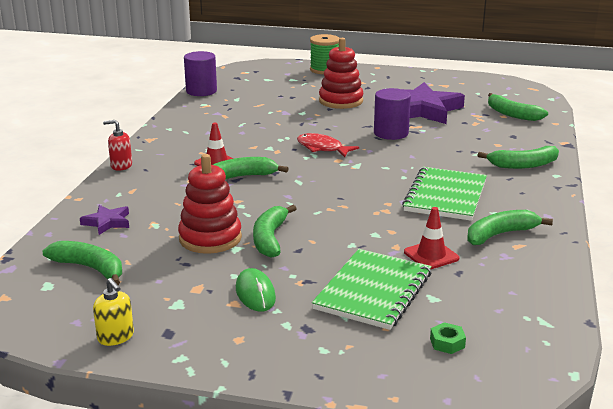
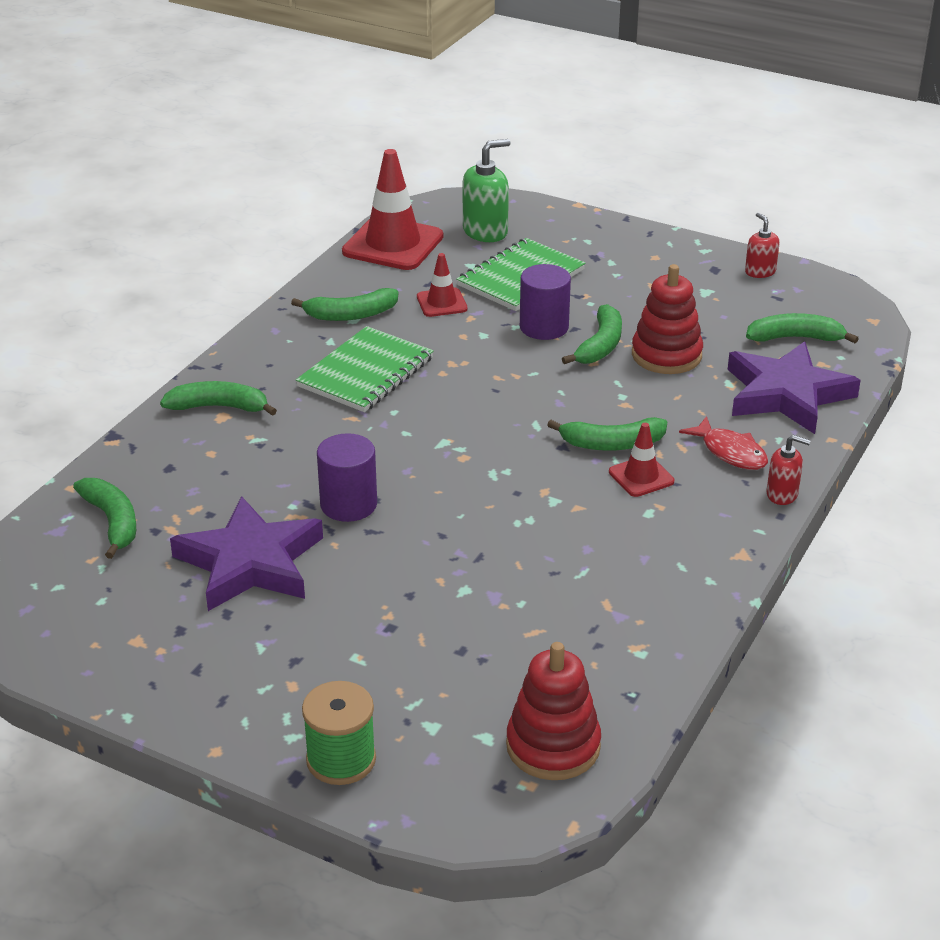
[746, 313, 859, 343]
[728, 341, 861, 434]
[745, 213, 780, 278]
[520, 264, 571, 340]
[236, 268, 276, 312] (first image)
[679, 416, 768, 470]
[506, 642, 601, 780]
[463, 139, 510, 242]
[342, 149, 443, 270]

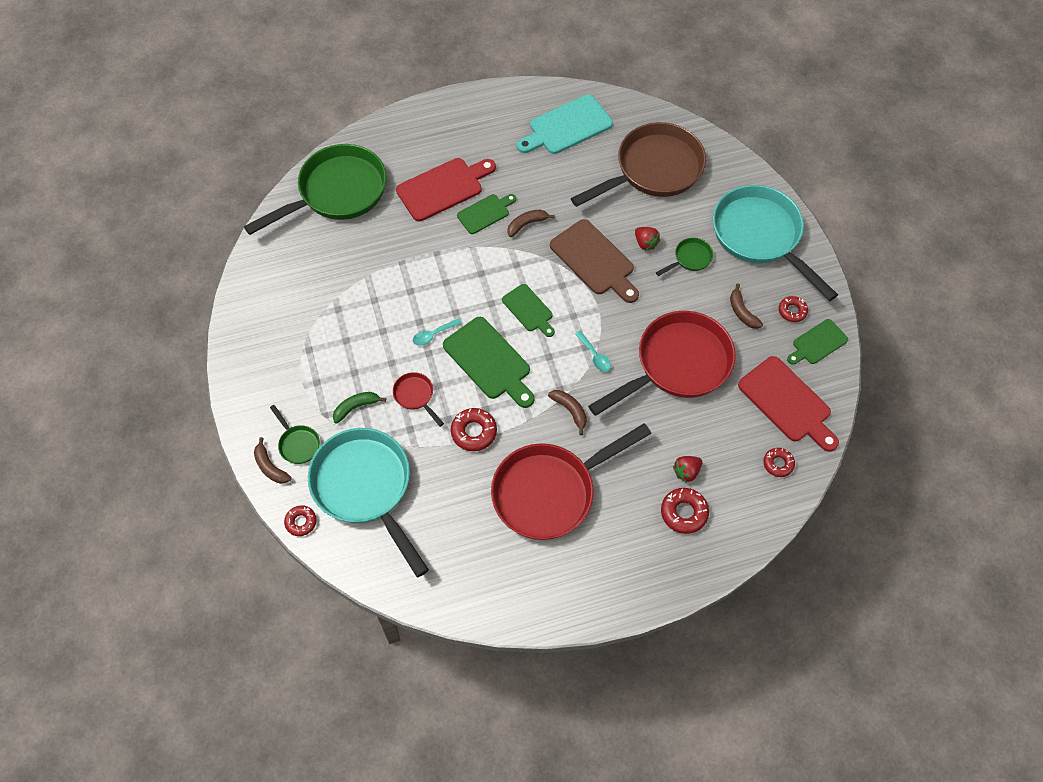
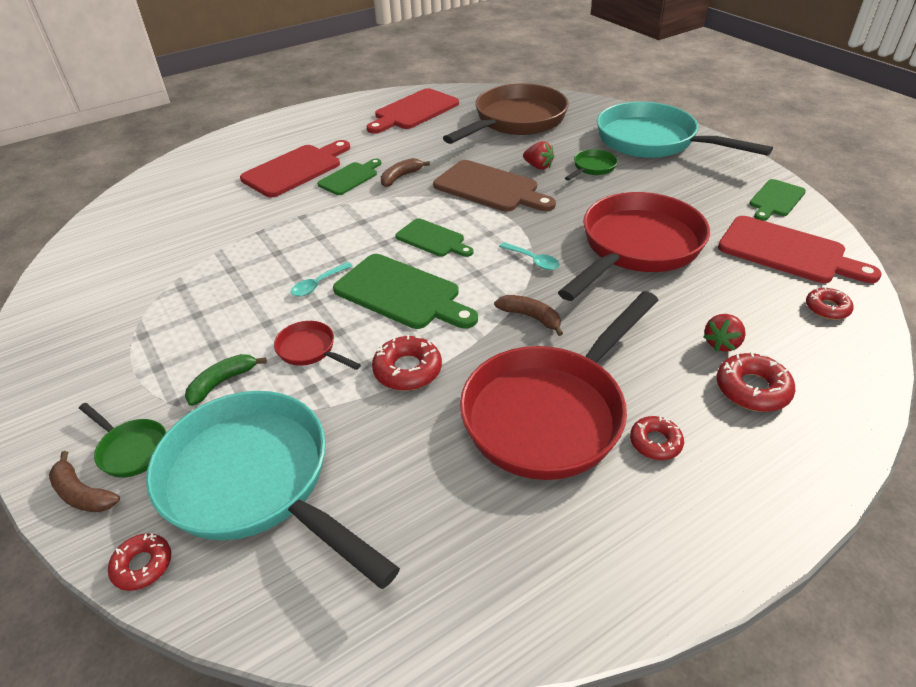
[244, 144, 387, 235] (first image)
[366, 88, 459, 134]
[730, 283, 763, 329] (first image)
[630, 416, 684, 460]

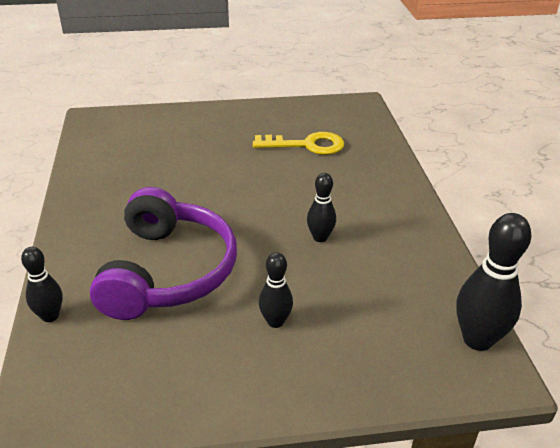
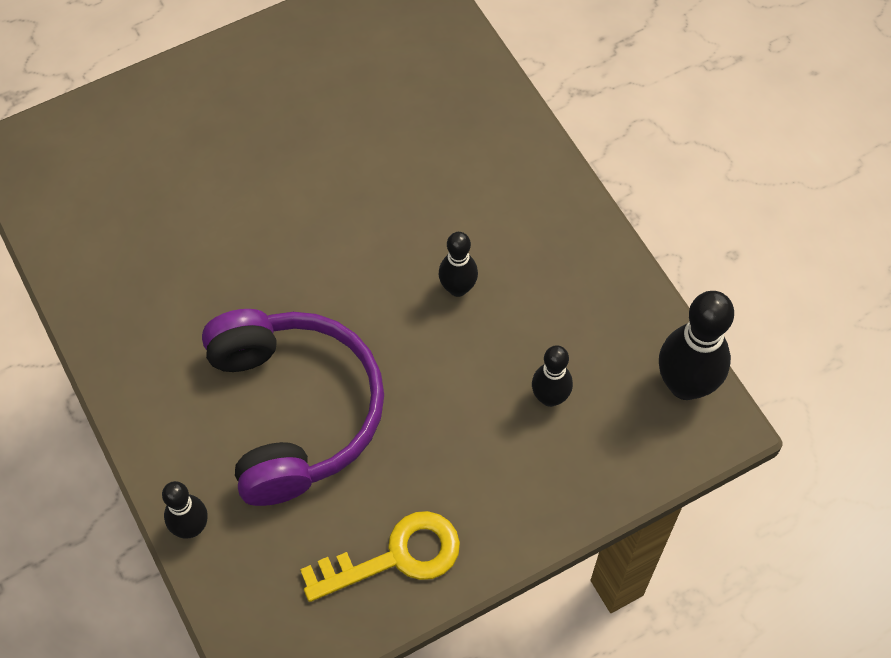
[300, 511, 460, 602]
[532, 345, 573, 407]

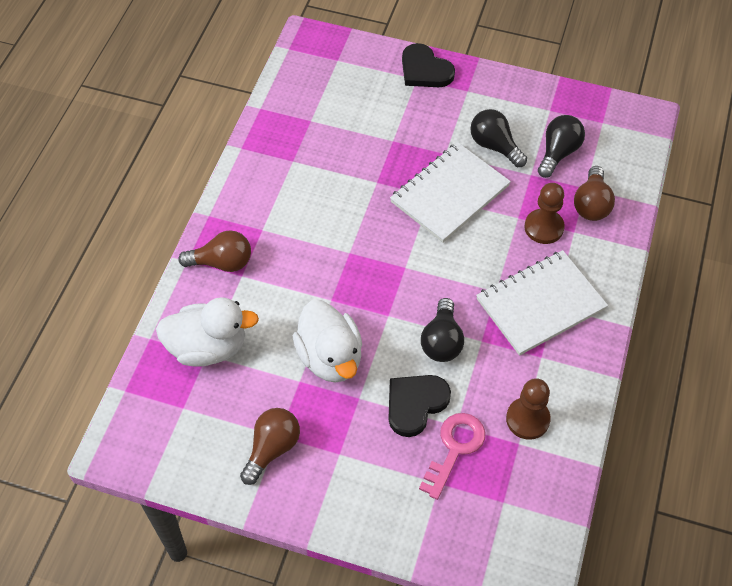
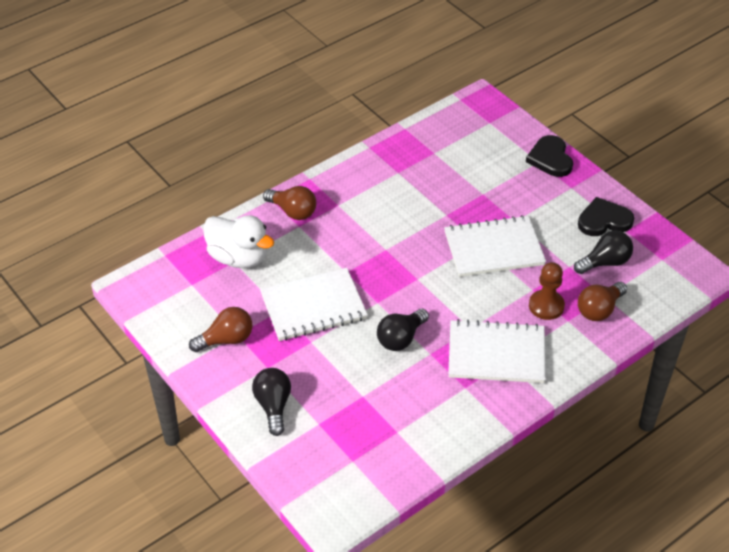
[260, 268, 368, 341]
[578, 197, 634, 236]
[419, 413, 486, 500] (first image)
[252, 368, 291, 436]
[506, 378, 551, 440] (first image)

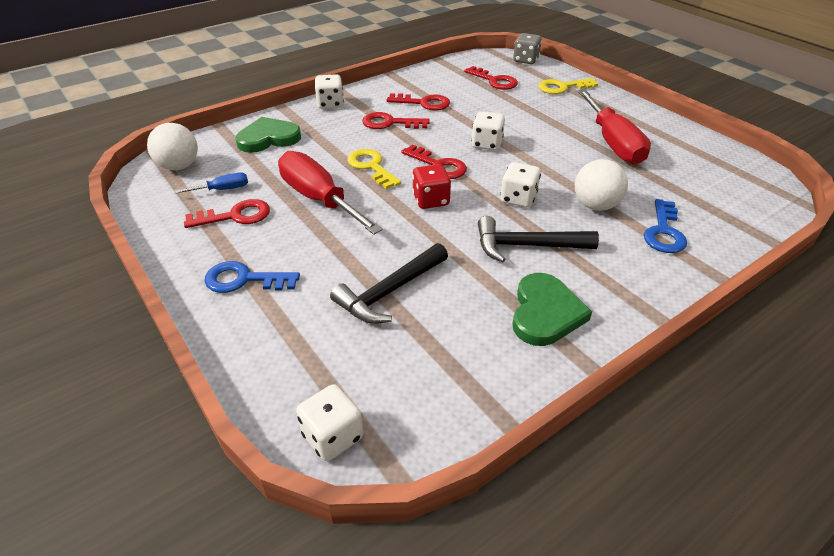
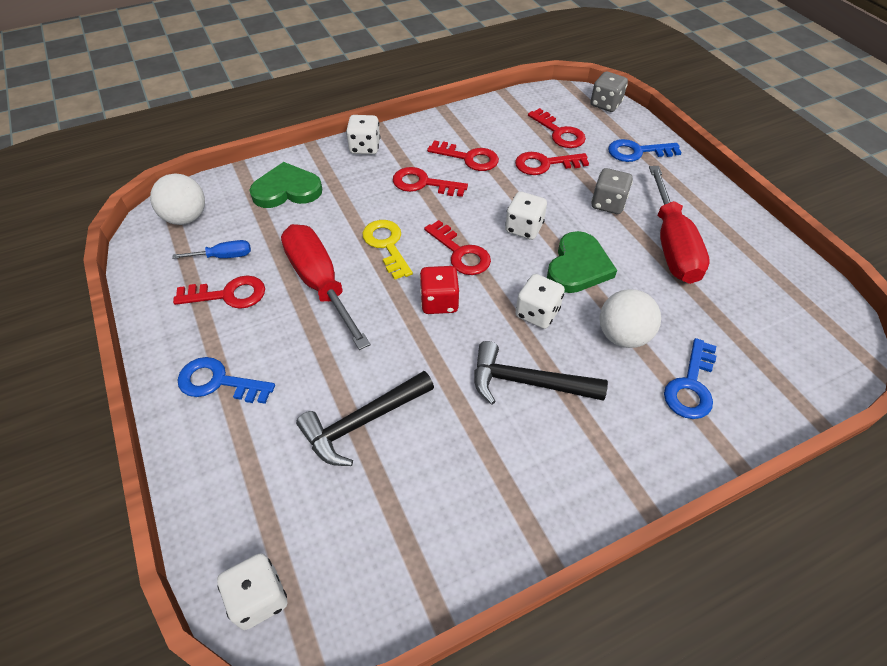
[547, 231, 617, 293]
[608, 139, 682, 162]
[515, 152, 589, 175]
[591, 168, 633, 214]

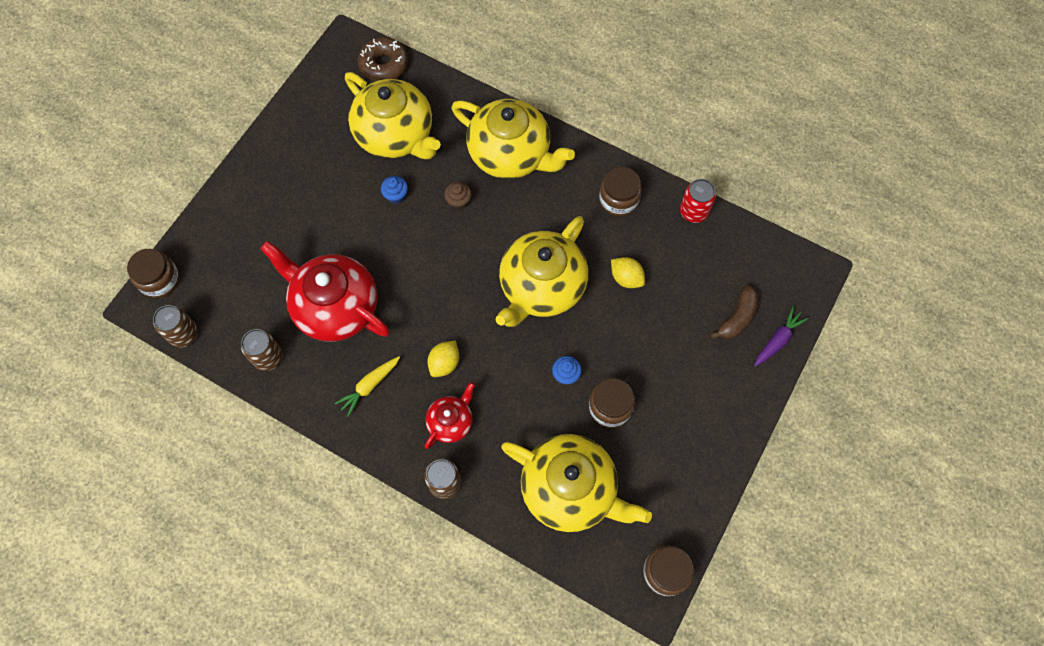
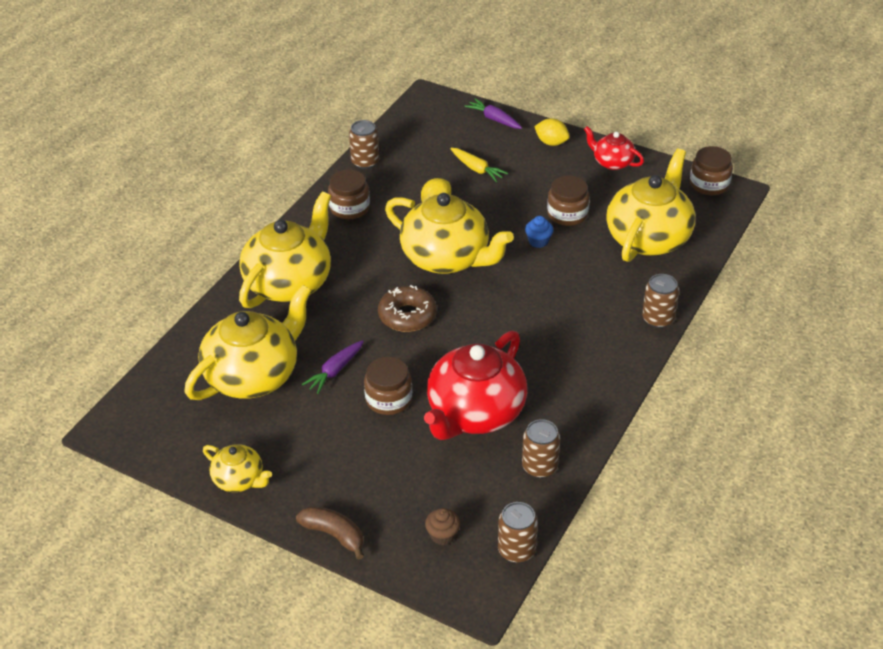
[364, 357, 412, 415]
[450, 148, 508, 182]
[378, 285, 437, 332]
[302, 340, 364, 394]
[584, 126, 644, 170]
[534, 118, 570, 146]
[425, 508, 460, 545]
[349, 120, 379, 169]
[296, 506, 364, 560]
[203, 444, 272, 492]

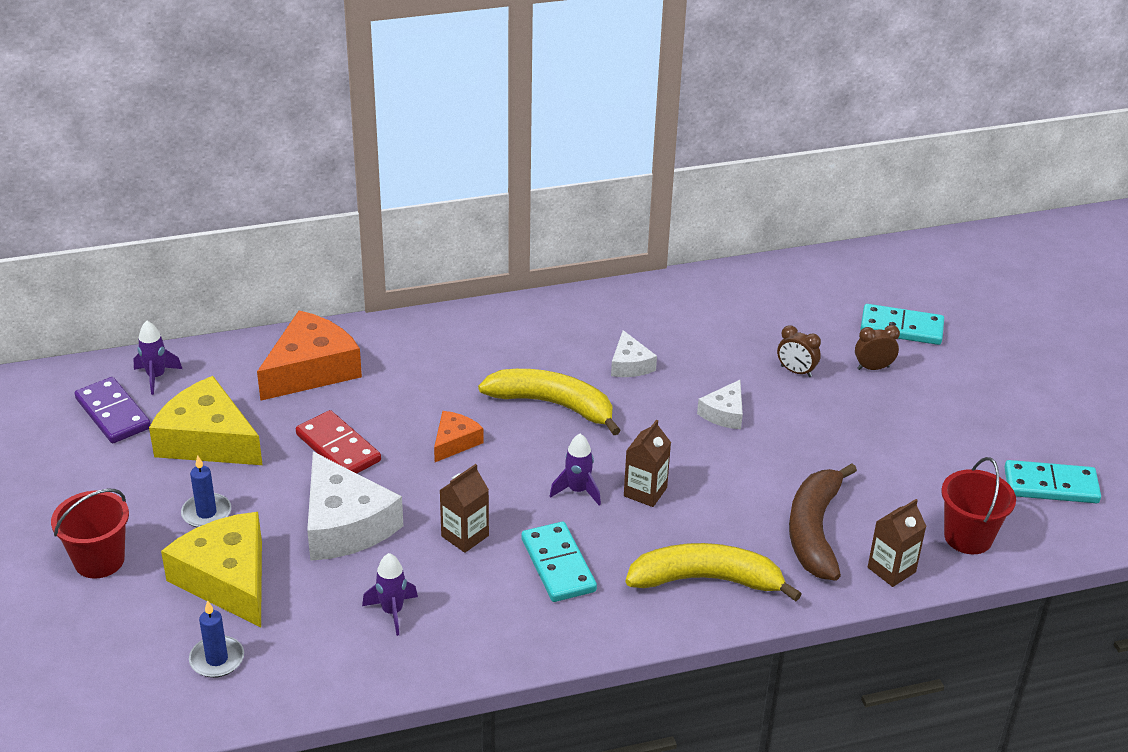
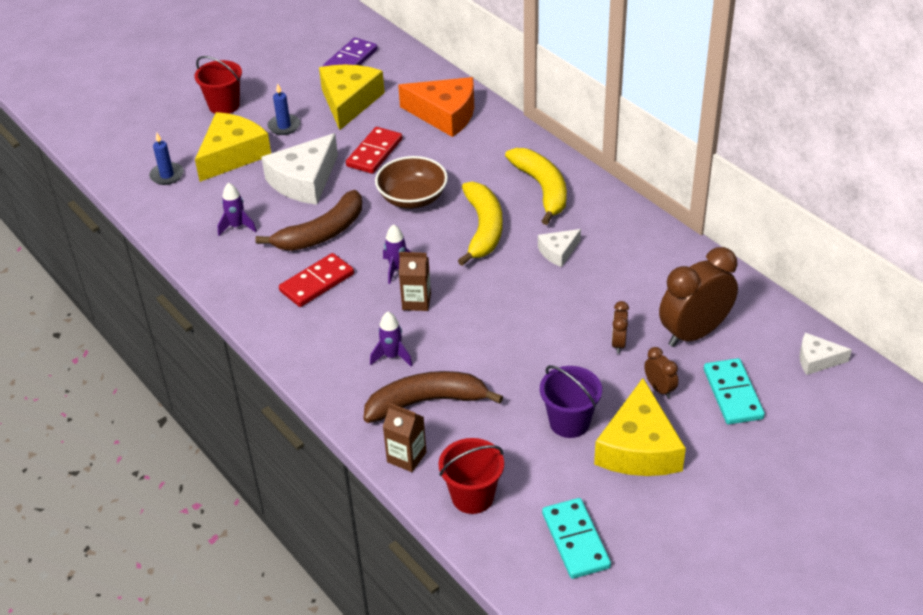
[370, 312, 413, 367]
[375, 156, 448, 209]
[255, 190, 362, 251]
[279, 253, 354, 307]
[505, 148, 567, 225]
[799, 333, 852, 375]
[540, 365, 602, 438]
[594, 378, 686, 476]
[659, 247, 738, 347]

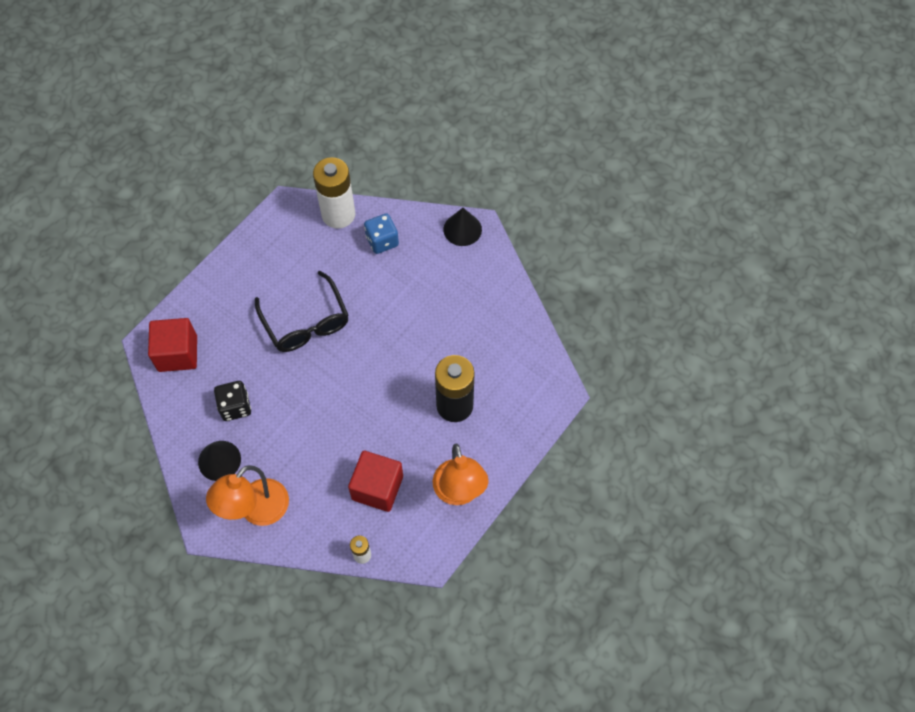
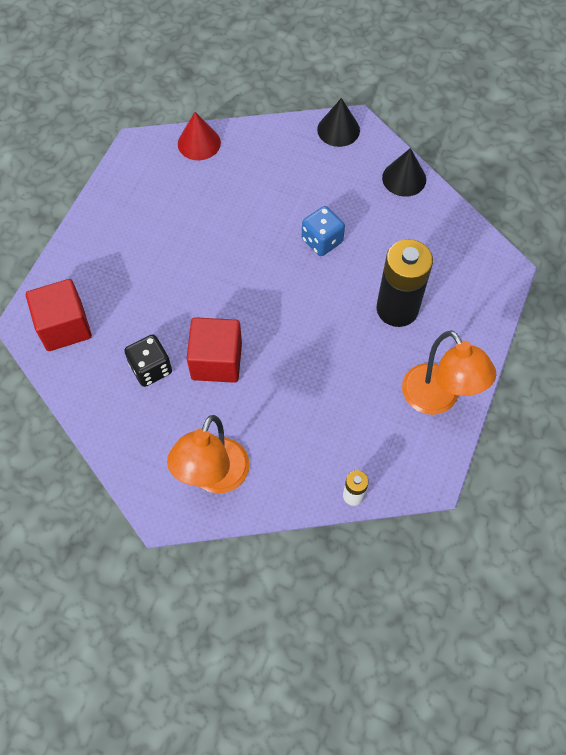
[382, 148, 426, 197]
[255, 271, 349, 352] (first image)
[178, 112, 221, 160]
[187, 317, 242, 383]
[302, 206, 345, 256]

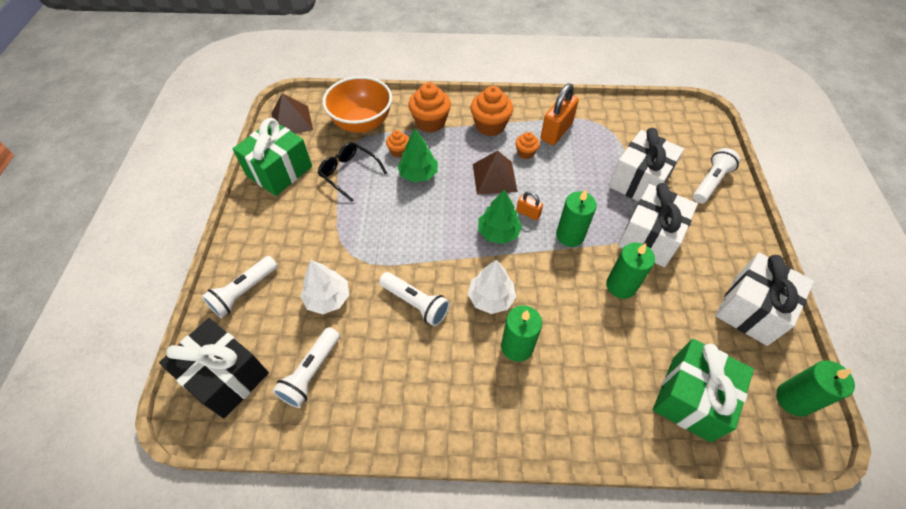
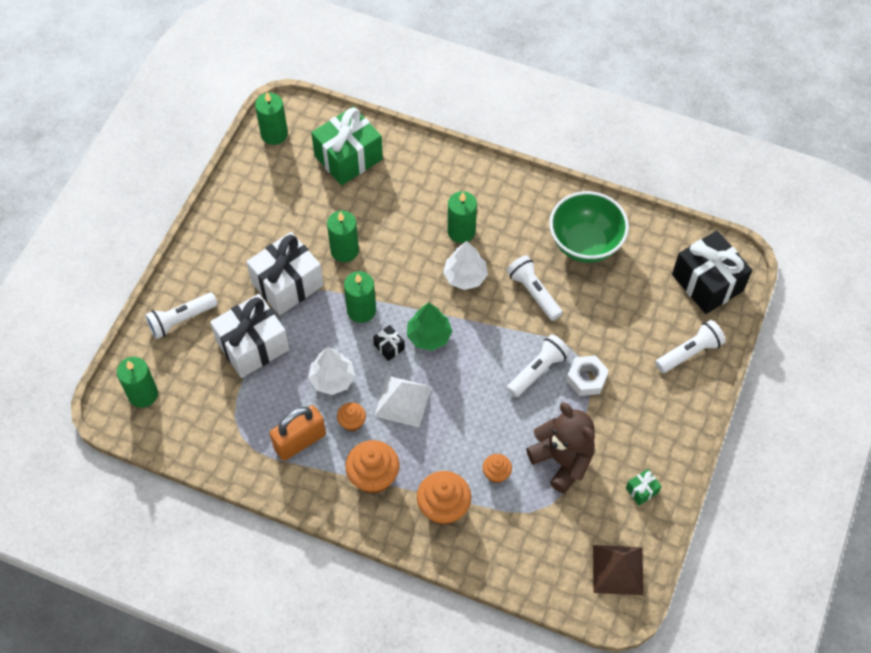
[626, 469, 662, 505]
[507, 334, 570, 397]
[308, 347, 355, 395]
[526, 402, 595, 494]
[323, 76, 392, 133] (first image)
[397, 129, 438, 182] (first image)
[374, 376, 432, 427]
[373, 325, 405, 361]
[715, 253, 814, 346] (first image)
[117, 357, 158, 408]
[549, 191, 629, 263]
[566, 355, 609, 396]

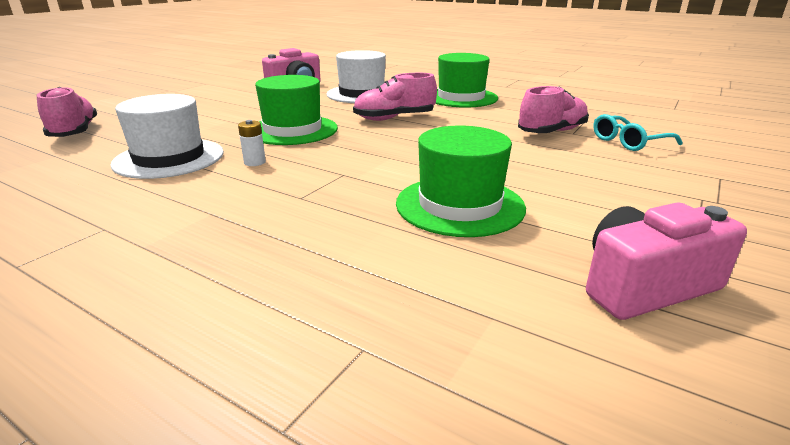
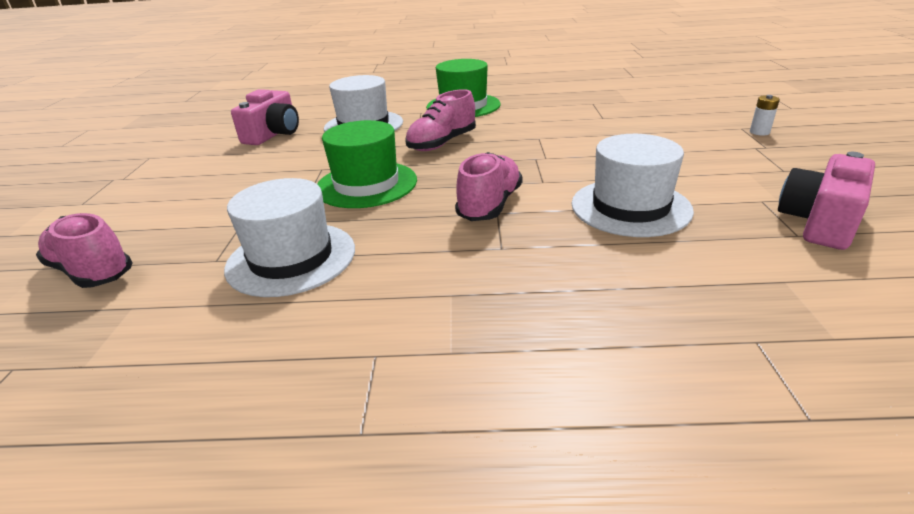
[750, 95, 780, 135]
[571, 134, 694, 237]
[455, 152, 523, 221]
[593, 114, 683, 151] (first image)

